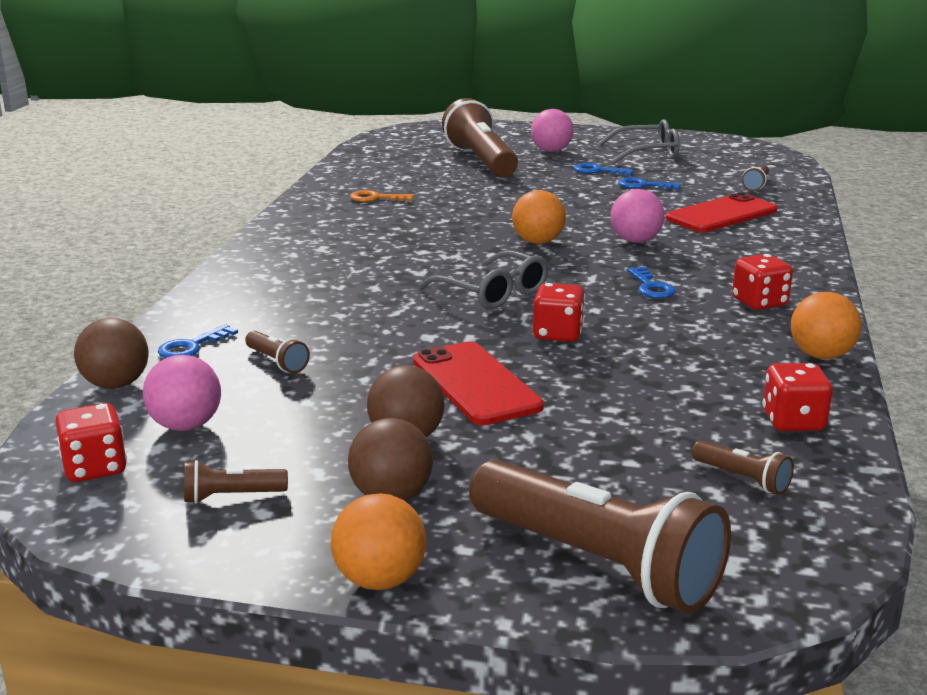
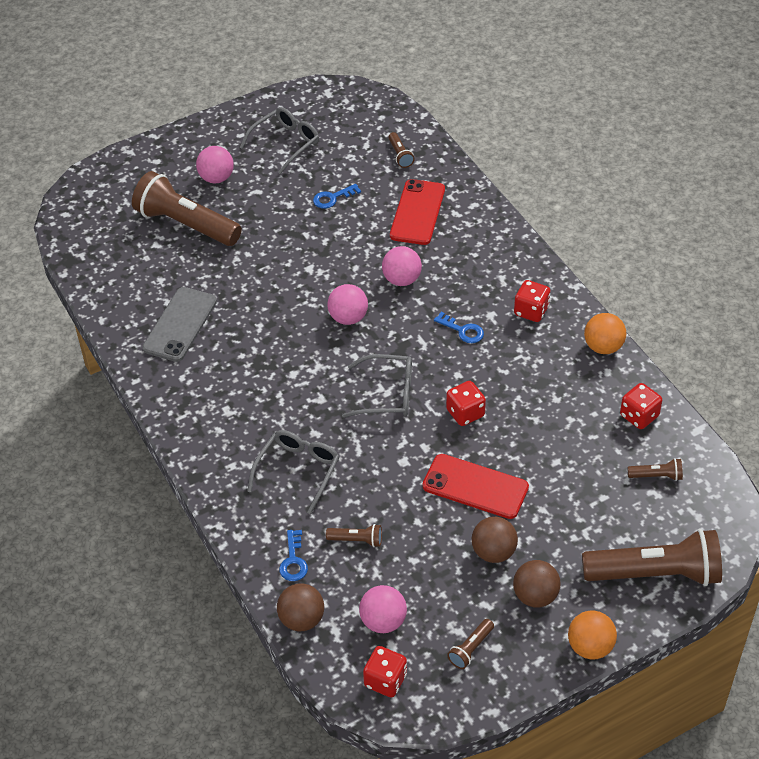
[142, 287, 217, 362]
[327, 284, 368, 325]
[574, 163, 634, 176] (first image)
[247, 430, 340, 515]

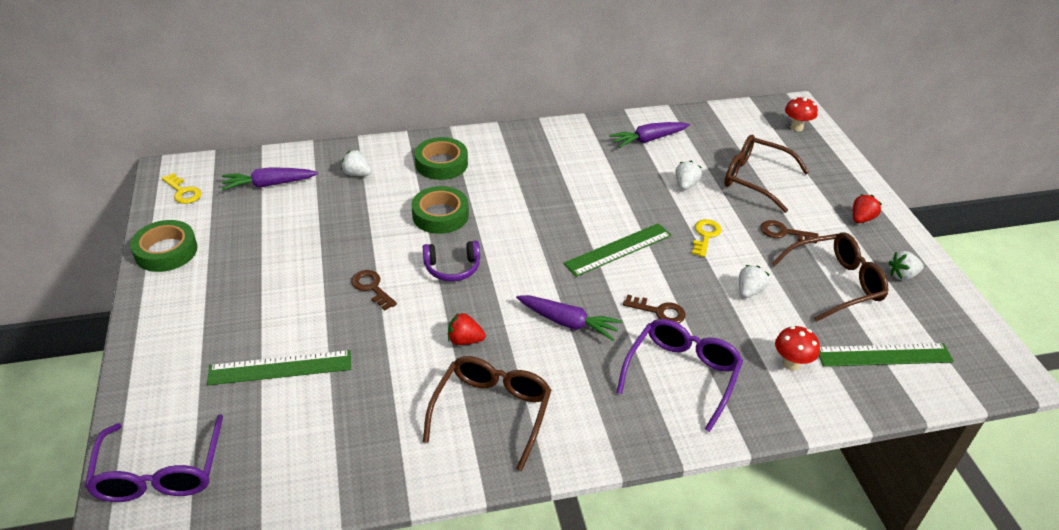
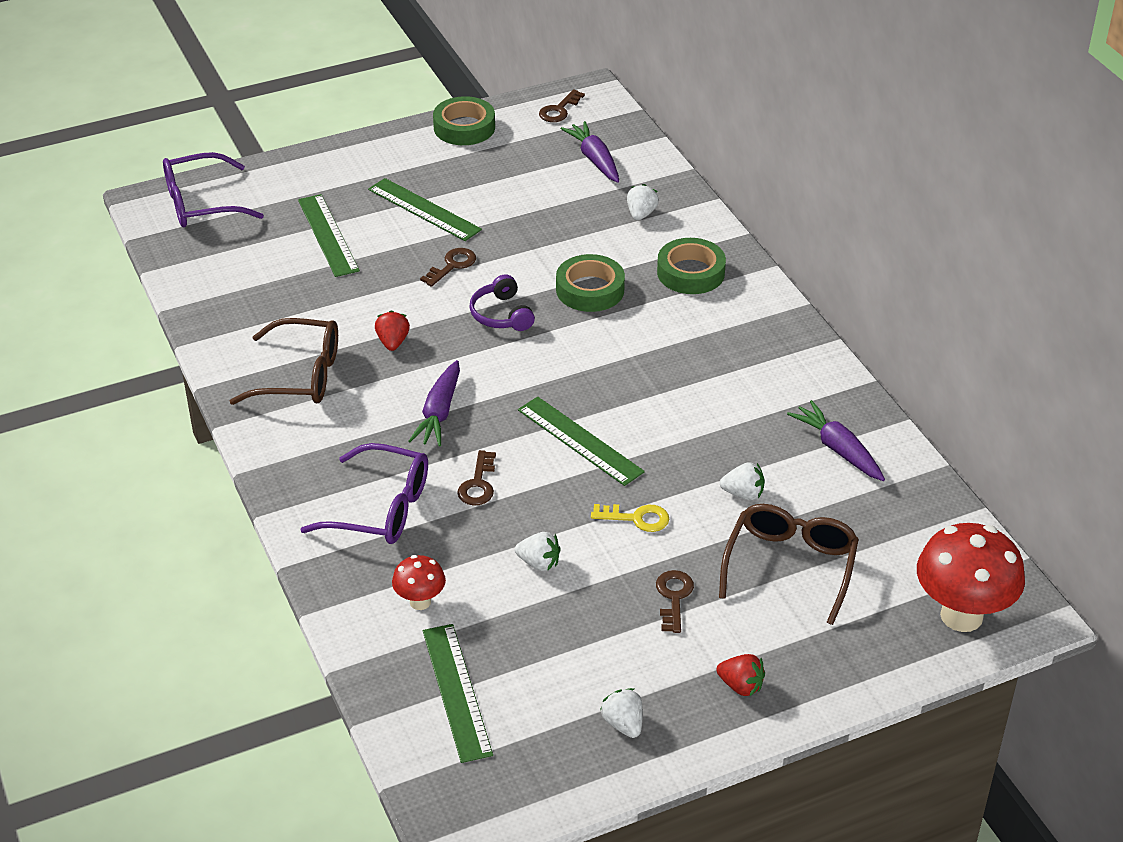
[539, 89, 585, 122]
[772, 232, 888, 322] (first image)
[917, 523, 1025, 632]
[368, 178, 482, 241]

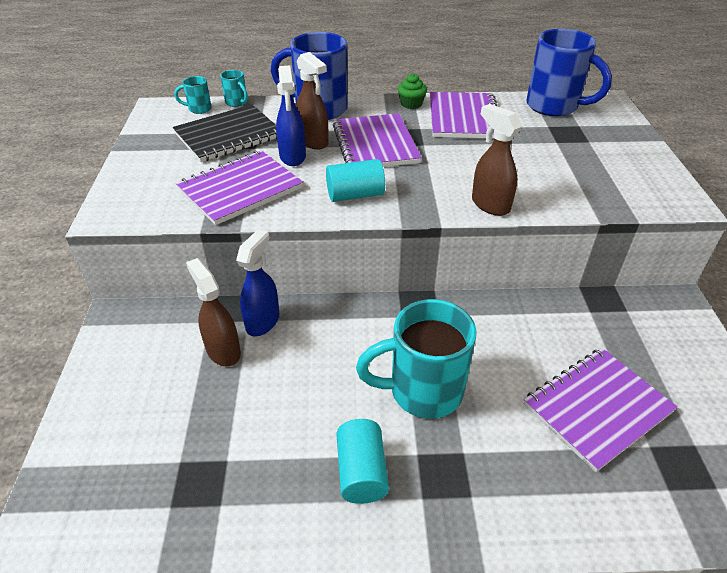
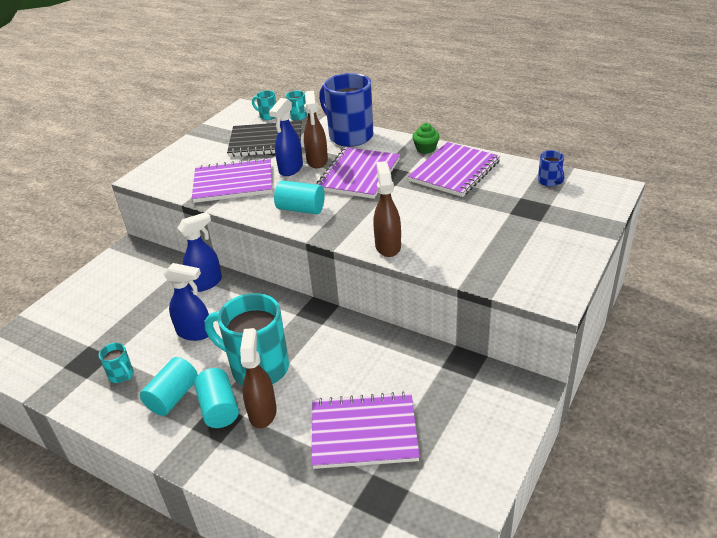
[240, 328, 277, 428]
[538, 150, 564, 187]
[99, 343, 133, 383]
[164, 263, 209, 341]
[194, 368, 239, 428]

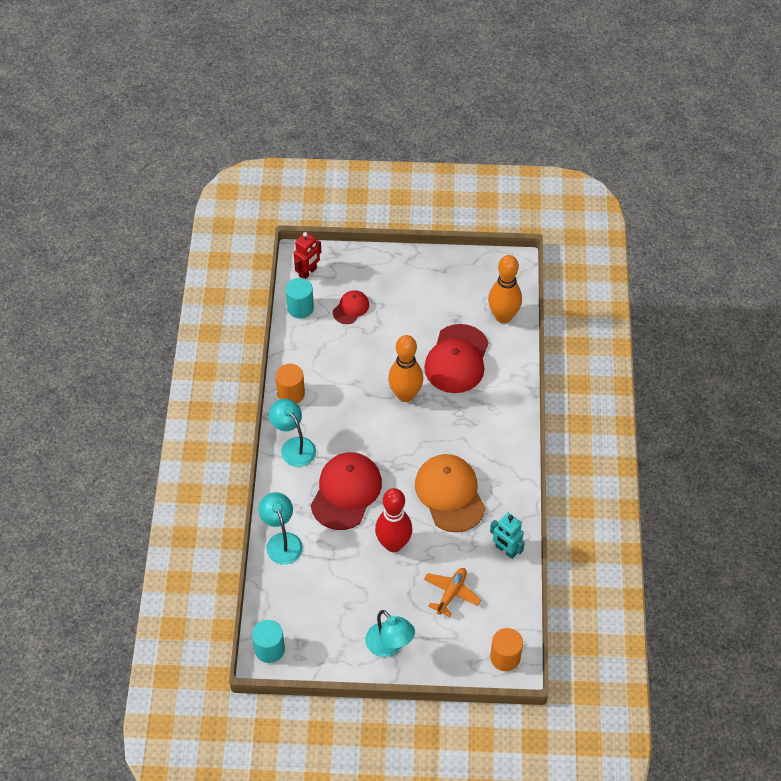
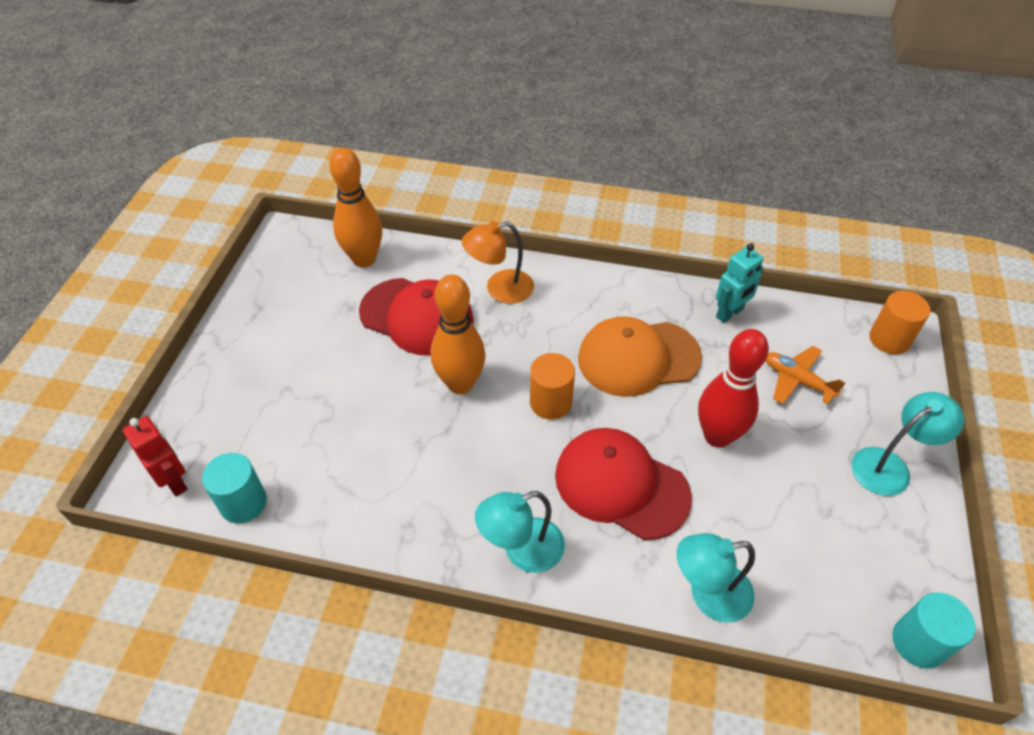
[530, 353, 575, 420]
[333, 290, 369, 324] (first image)
[462, 221, 534, 304]

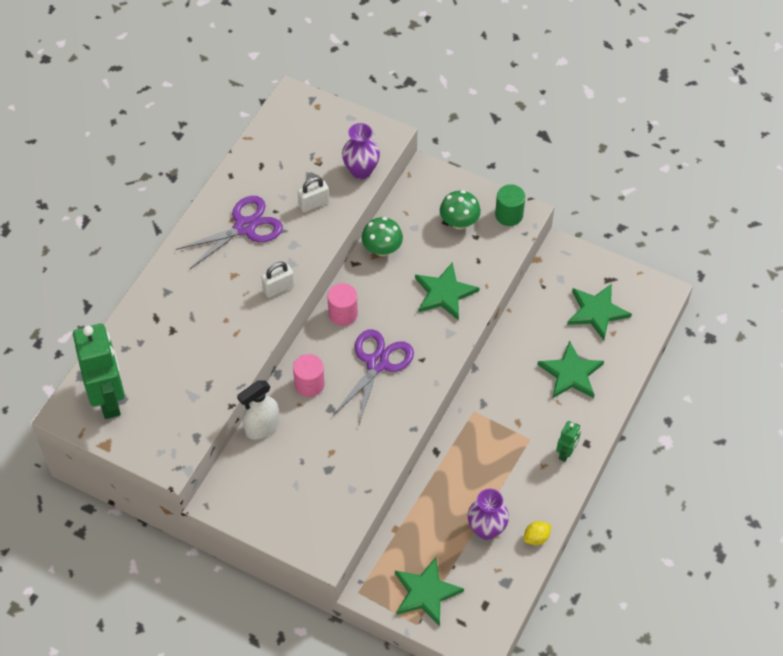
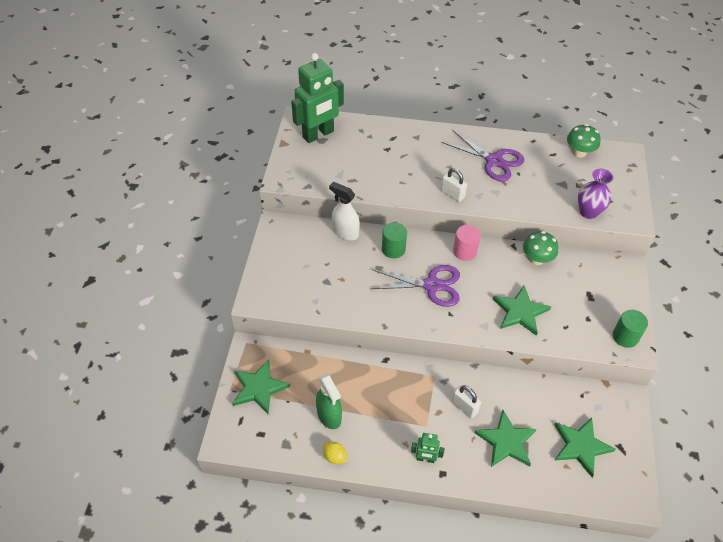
[382, 222, 407, 258]
[452, 385, 481, 418]
[567, 124, 601, 157]
[316, 373, 342, 429]

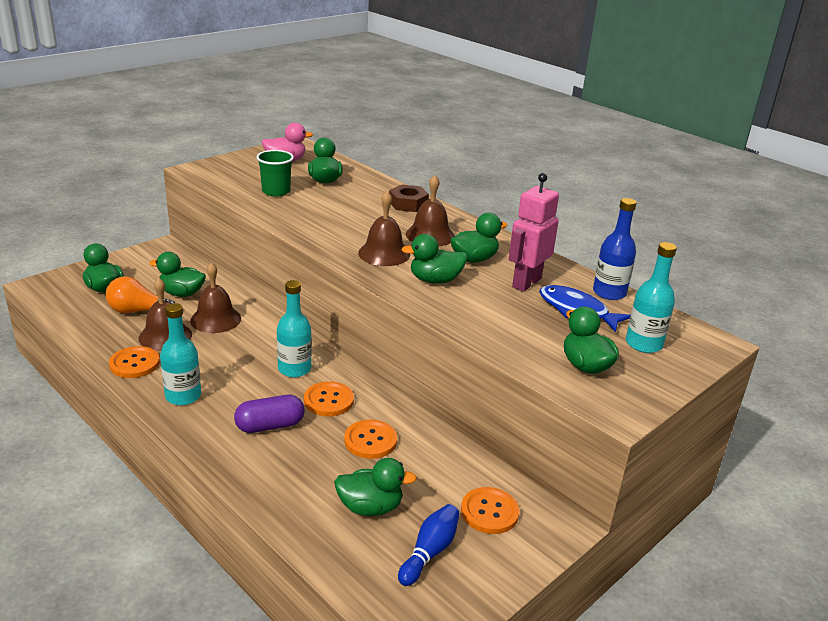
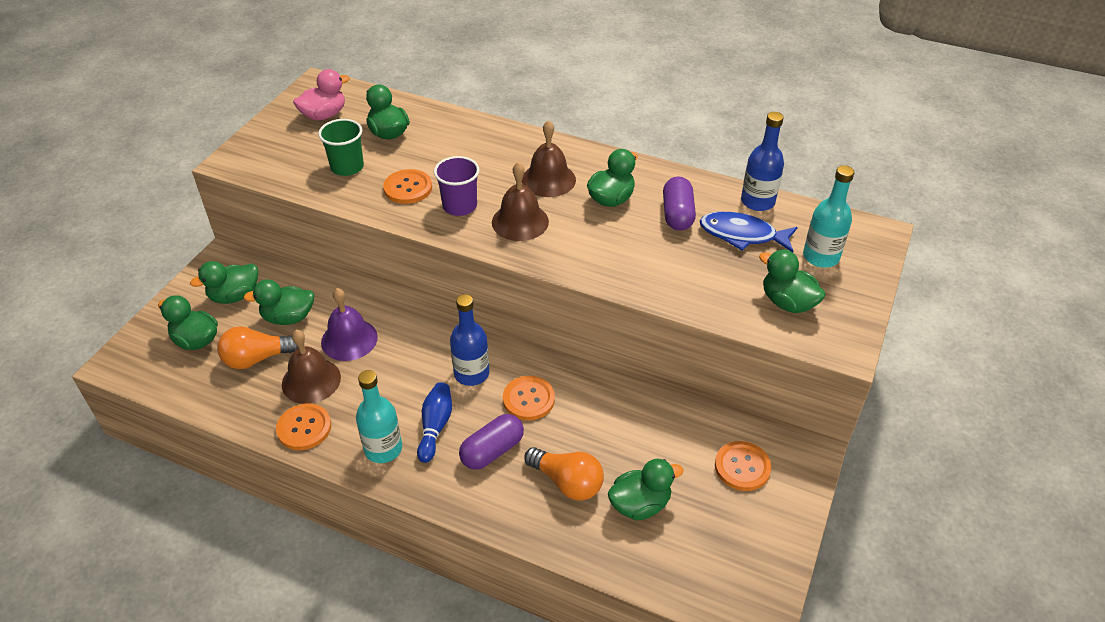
[321, 288, 378, 361]
[450, 294, 489, 386]
[383, 169, 432, 204]
[389, 184, 429, 212] (first image)
[417, 382, 452, 463]
[190, 261, 258, 304]
[663, 176, 696, 231]
[434, 156, 480, 216]
[524, 447, 604, 501]

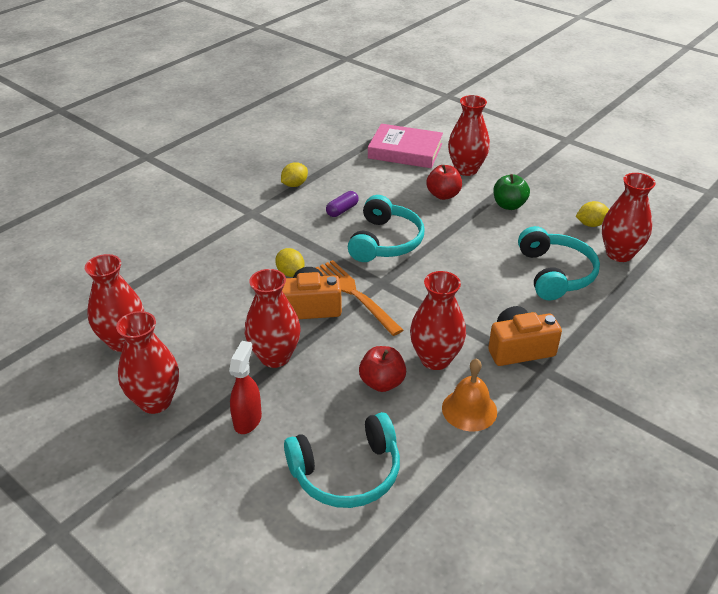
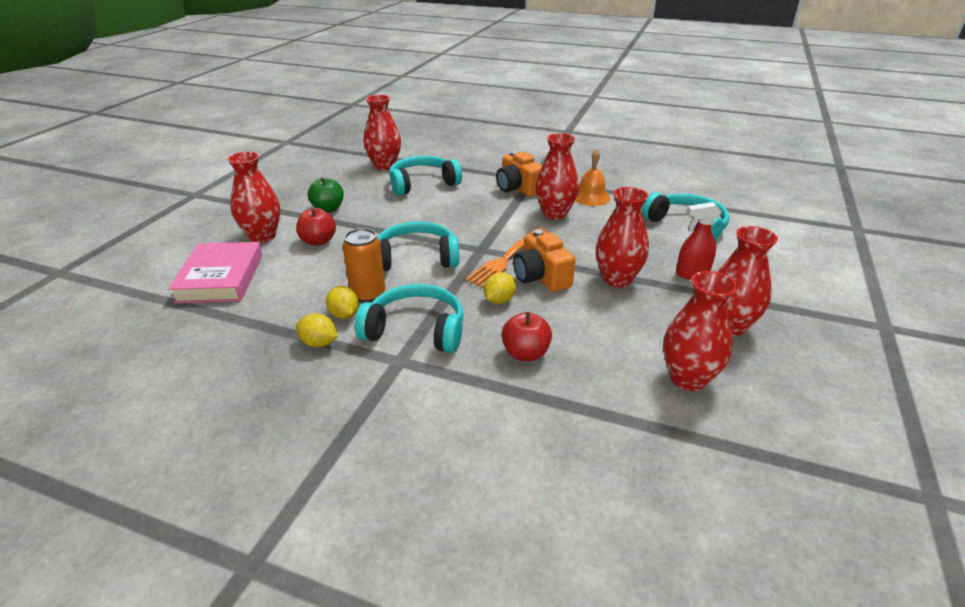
[343, 228, 385, 303]
[501, 312, 552, 361]
[326, 286, 359, 319]
[355, 284, 464, 353]

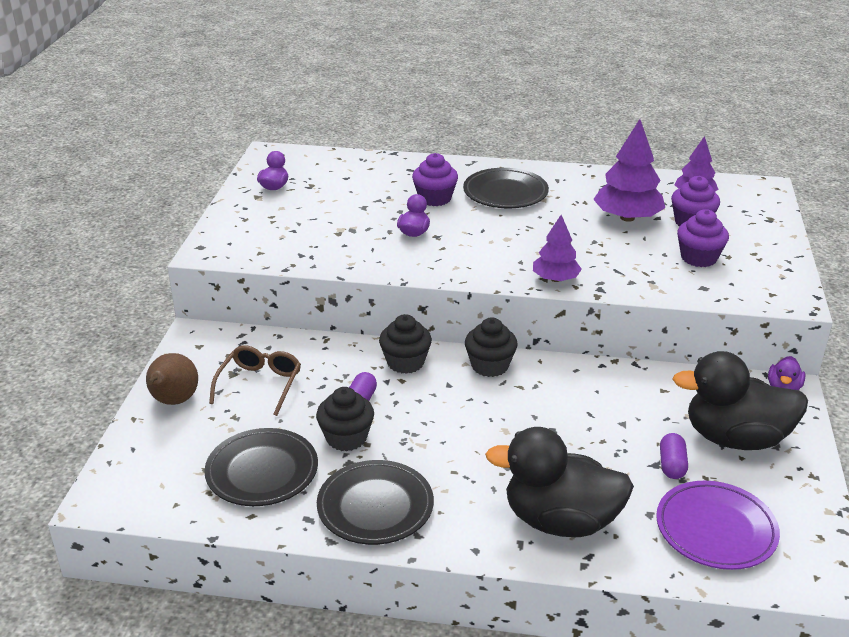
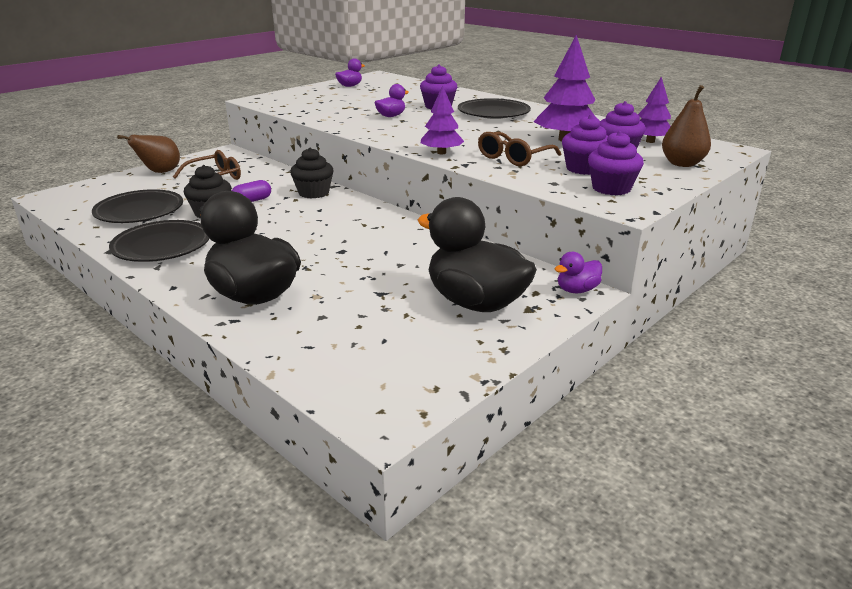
[465, 318, 518, 377] (first image)
[656, 481, 780, 570] (first image)
[660, 433, 688, 479] (first image)
[478, 132, 561, 166]
[588, 131, 644, 195]
[662, 85, 711, 167]

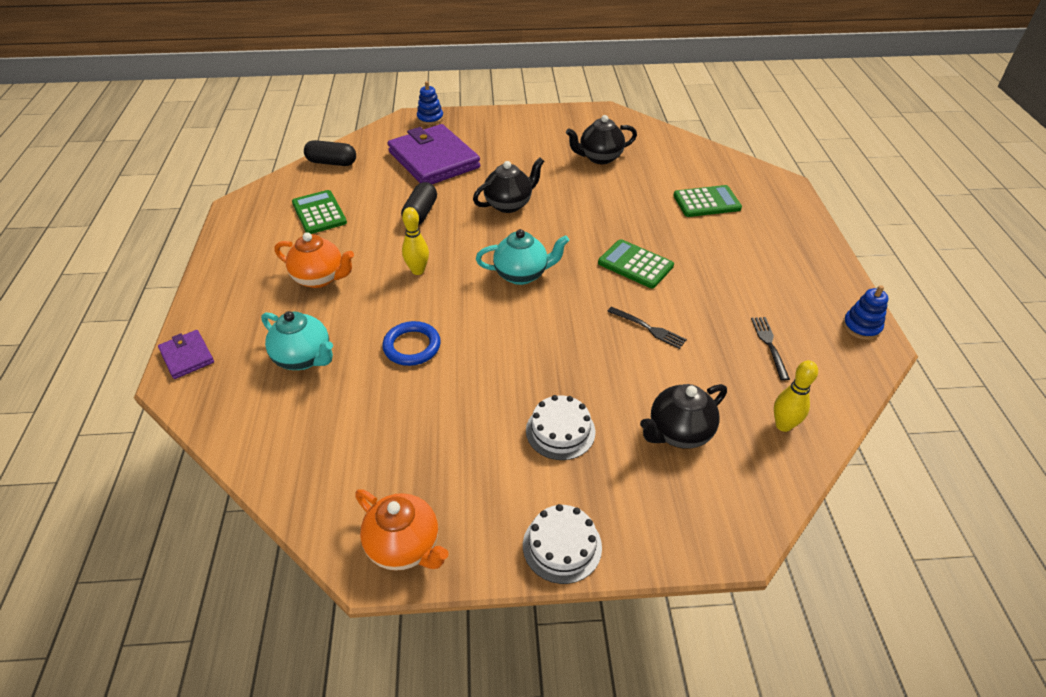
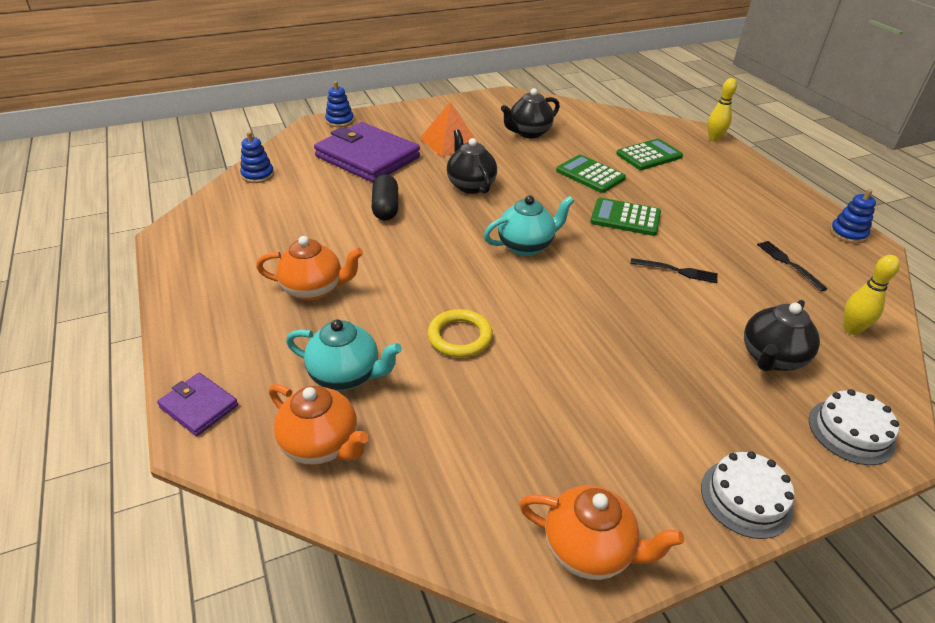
[556, 155, 626, 193]
[240, 132, 274, 183]
[428, 309, 493, 358]
[708, 78, 737, 142]
[447, 130, 497, 194]
[809, 389, 899, 465]
[269, 384, 369, 465]
[420, 101, 478, 157]

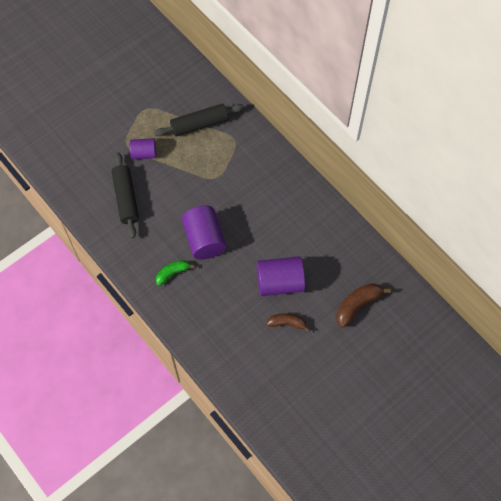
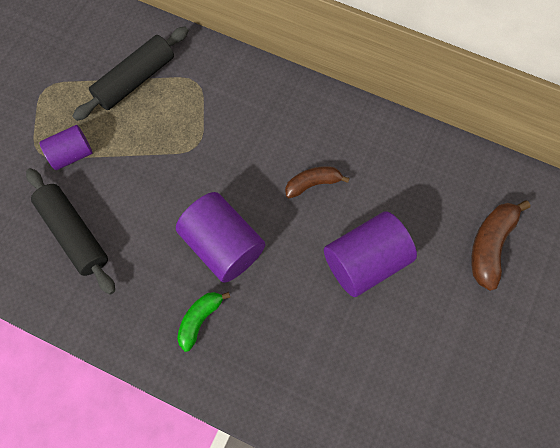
[285, 166, 349, 198]

